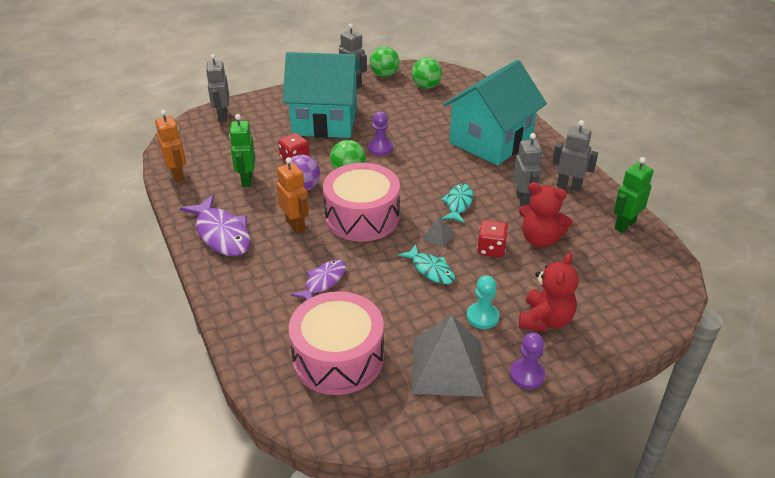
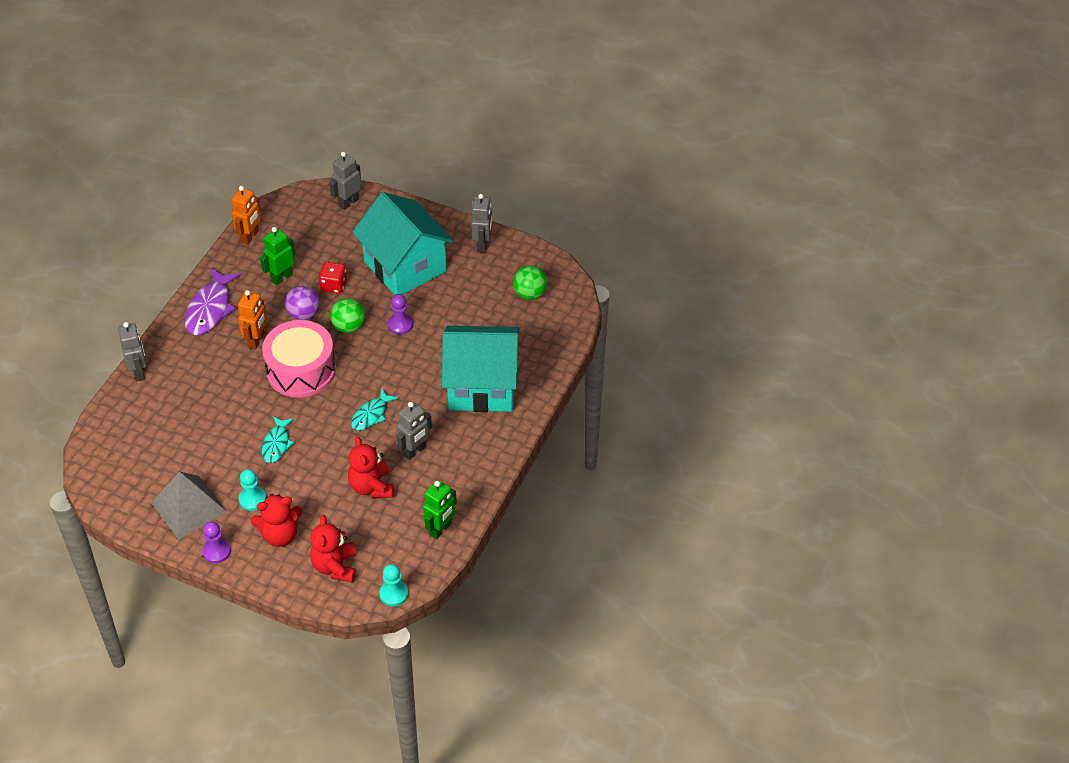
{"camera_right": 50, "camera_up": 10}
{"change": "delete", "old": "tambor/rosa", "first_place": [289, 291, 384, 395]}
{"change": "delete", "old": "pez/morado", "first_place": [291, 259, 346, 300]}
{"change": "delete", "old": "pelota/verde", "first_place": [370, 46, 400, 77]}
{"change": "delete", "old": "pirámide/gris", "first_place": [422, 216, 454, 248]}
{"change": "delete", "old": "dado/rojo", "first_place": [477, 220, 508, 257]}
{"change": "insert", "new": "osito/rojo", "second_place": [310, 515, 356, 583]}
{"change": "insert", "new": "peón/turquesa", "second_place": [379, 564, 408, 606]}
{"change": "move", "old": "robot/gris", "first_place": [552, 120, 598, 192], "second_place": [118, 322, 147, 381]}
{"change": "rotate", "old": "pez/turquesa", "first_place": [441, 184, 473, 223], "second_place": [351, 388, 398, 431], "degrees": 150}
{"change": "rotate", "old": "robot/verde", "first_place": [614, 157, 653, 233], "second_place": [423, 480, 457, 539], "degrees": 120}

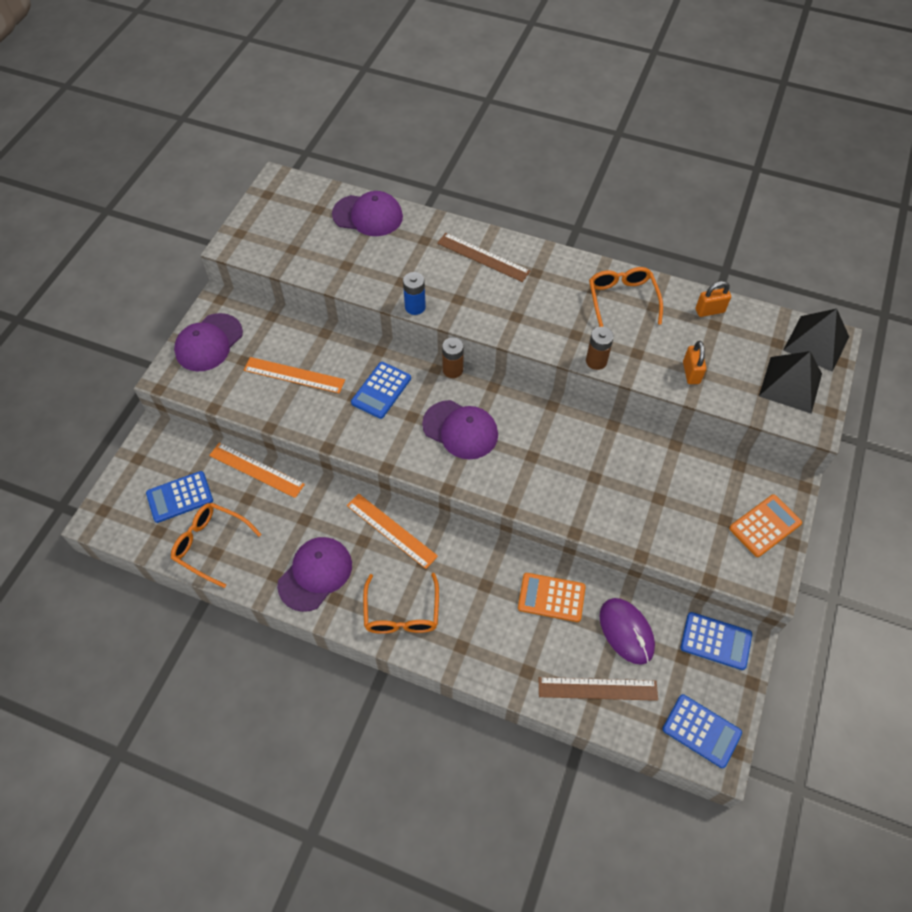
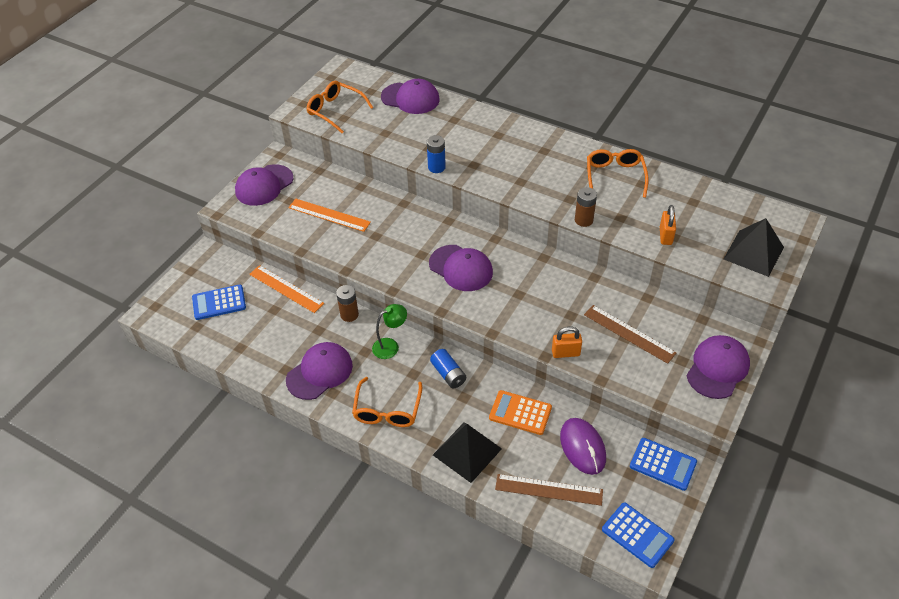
{"camera_right": 10, "camera_up": -10}
{"change": "delete", "old": "calculadora/azul", "first_place": [351, 362, 411, 419]}
{"change": "insert", "new": "pila/azul", "second_place": [430, 349, 466, 389]}
{"change": "move", "old": "gafas/naranja", "first_place": [171, 503, 261, 588], "second_place": [307, 81, 373, 133]}
{"change": "move", "old": "regla/marrón", "first_place": [437, 233, 530, 282], "second_place": [584, 305, 676, 364]}
{"change": "move", "old": "pila/marrón", "first_place": [442, 337, 464, 378], "second_place": [336, 285, 359, 322]}
{"change": "move", "old": "candado/naranja", "first_place": [695, 281, 731, 317], "second_place": [552, 326, 582, 358]}
{"change": "move", "old": "pirámide/negro", "first_place": [783, 309, 849, 372], "second_place": [433, 422, 502, 483]}
{"change": "replace", "old": "regla/naranja", "new": "lámpara/verde", "first_place": [347, 494, 438, 569], "second_place": [372, 304, 407, 359]}
{"change": "replace", "old": "calculadora/naranja", "new": "gorra/morado", "first_place": [729, 494, 802, 557], "second_place": [687, 335, 750, 399]}

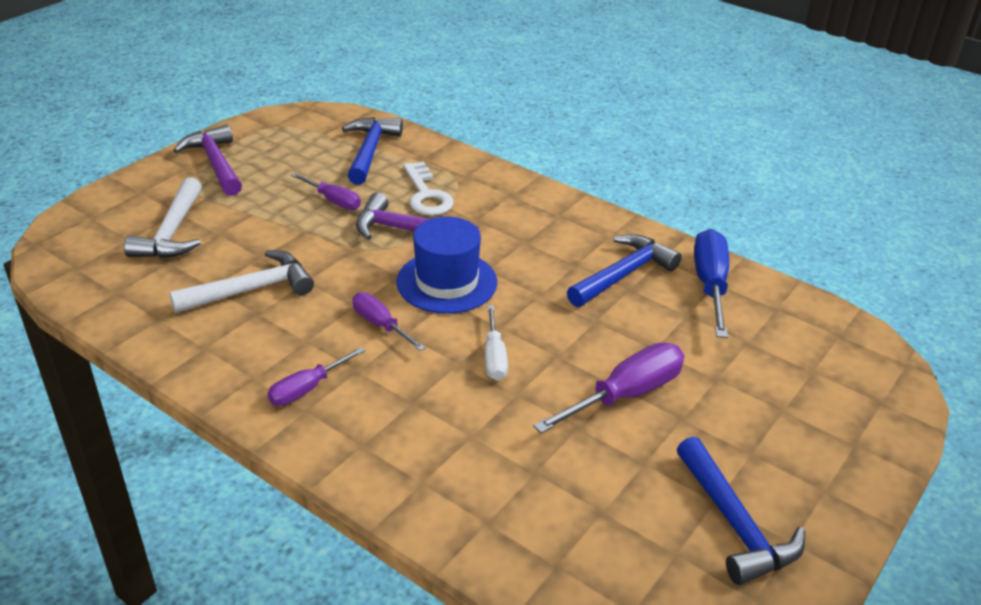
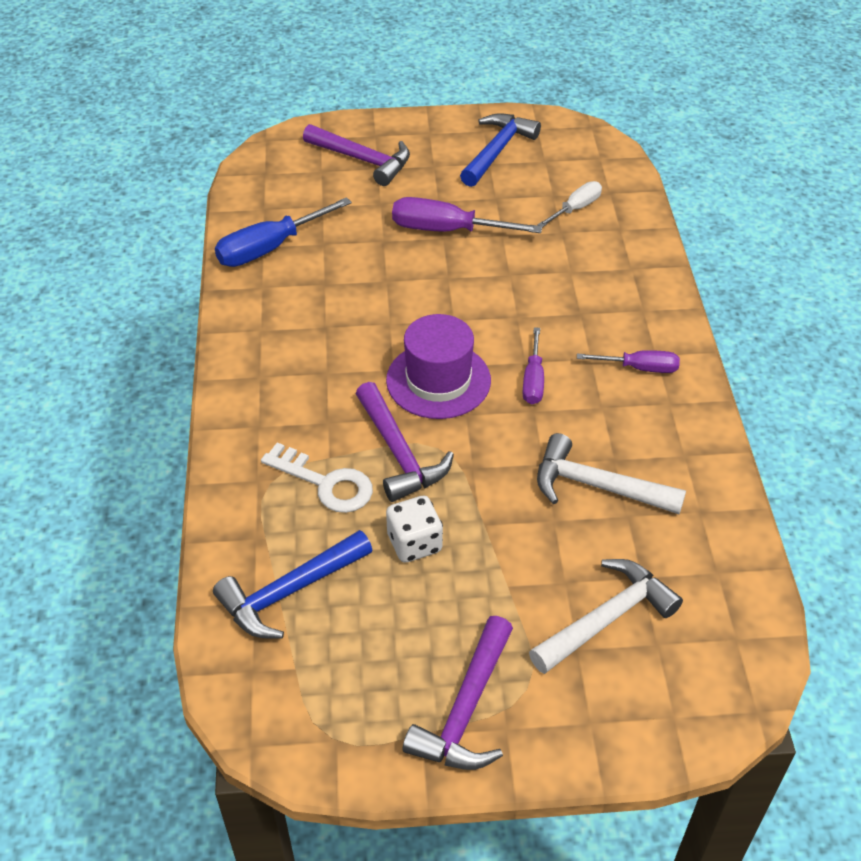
{"camera_right": -130, "camera_up": 10}
{"change": "delete", "old": "martillo/azul", "first_place": [567, 234, 682, 307]}
{"change": "insert", "new": "martillo/morado", "second_place": [303, 124, 410, 186]}
{"change": "move", "old": "destornillador/blanco", "first_place": [485, 305, 508, 381], "second_place": [538, 181, 602, 227]}
{"change": "replace", "old": "destornillador/morado", "new": "dado/blanco", "first_place": [291, 173, 361, 210], "second_place": [386, 496, 443, 563]}
{"change": "recolor", "old": "sombrero/azul", "new": "sombrero/morado", "first_place": [396, 217, 497, 314], "second_place": [386, 314, 491, 419]}
{"change": "rotate", "old": "llave/blanco", "first_place": [403, 162, 453, 216], "second_place": [261, 443, 373, 513], "degrees": 90}

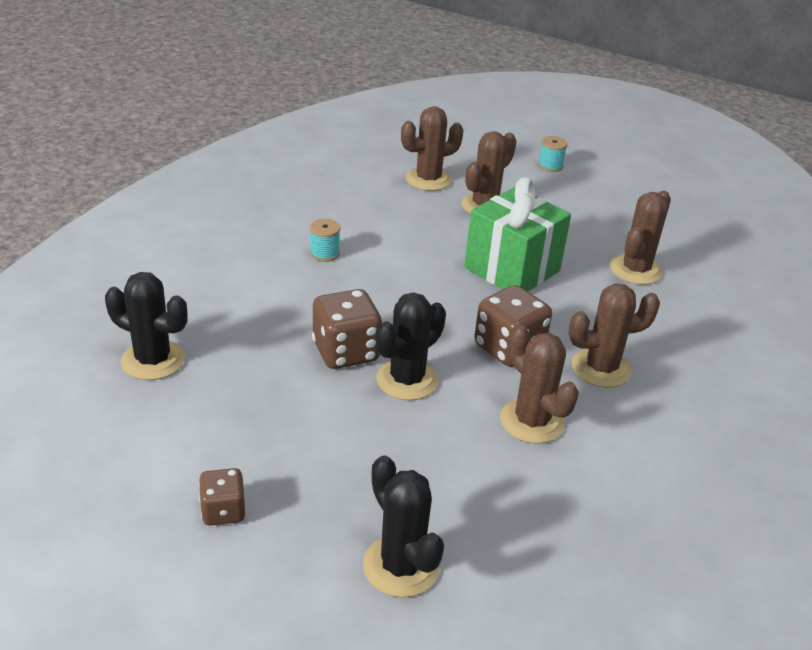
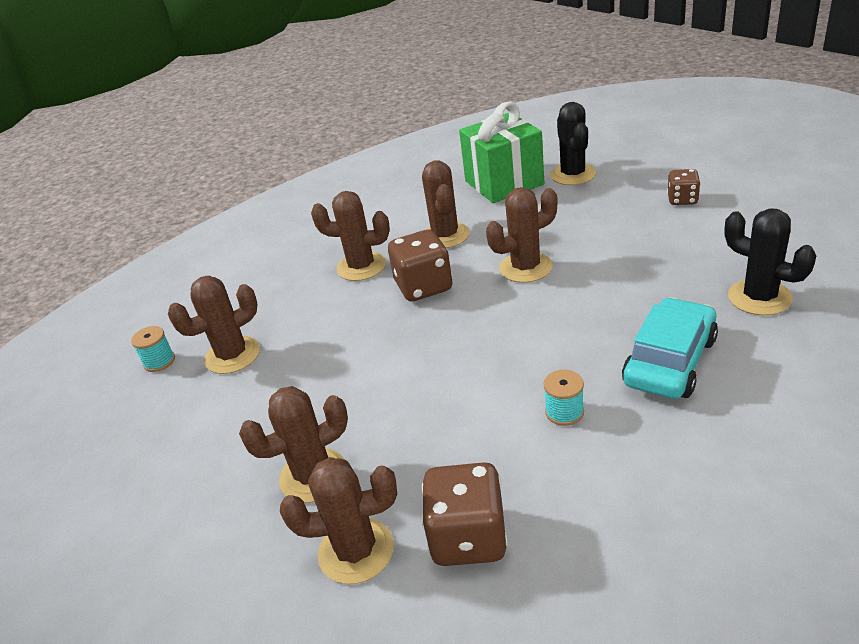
{"camera_right": -150, "camera_up": 0}
{"change": "insert", "new": "coche/turquesa", "second_place": [622, 297, 718, 399]}
{"change": "move", "old": "dado/marrón", "first_place": [312, 289, 383, 369], "second_place": [422, 462, 508, 566]}
{"change": "move", "old": "regalo/verde", "first_place": [464, 177, 571, 291], "second_place": [459, 102, 544, 203]}
{"change": "move", "old": "carrete/turquesa", "first_place": [538, 136, 568, 172], "second_place": [131, 326, 175, 372]}
{"change": "recolor", "old": "cactus/negro", "new": "cactus/marrón", "first_place": [376, 292, 446, 400], "second_place": [486, 187, 558, 283]}

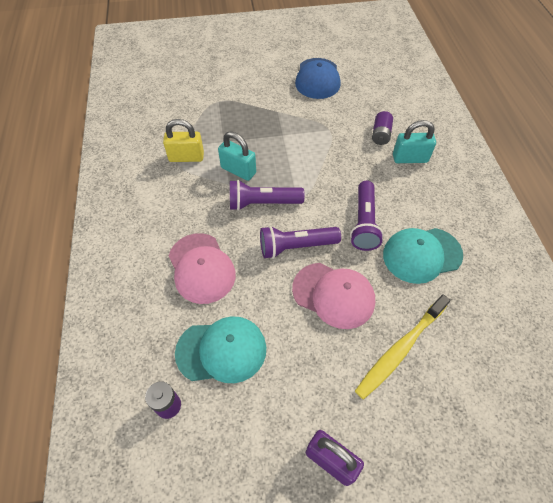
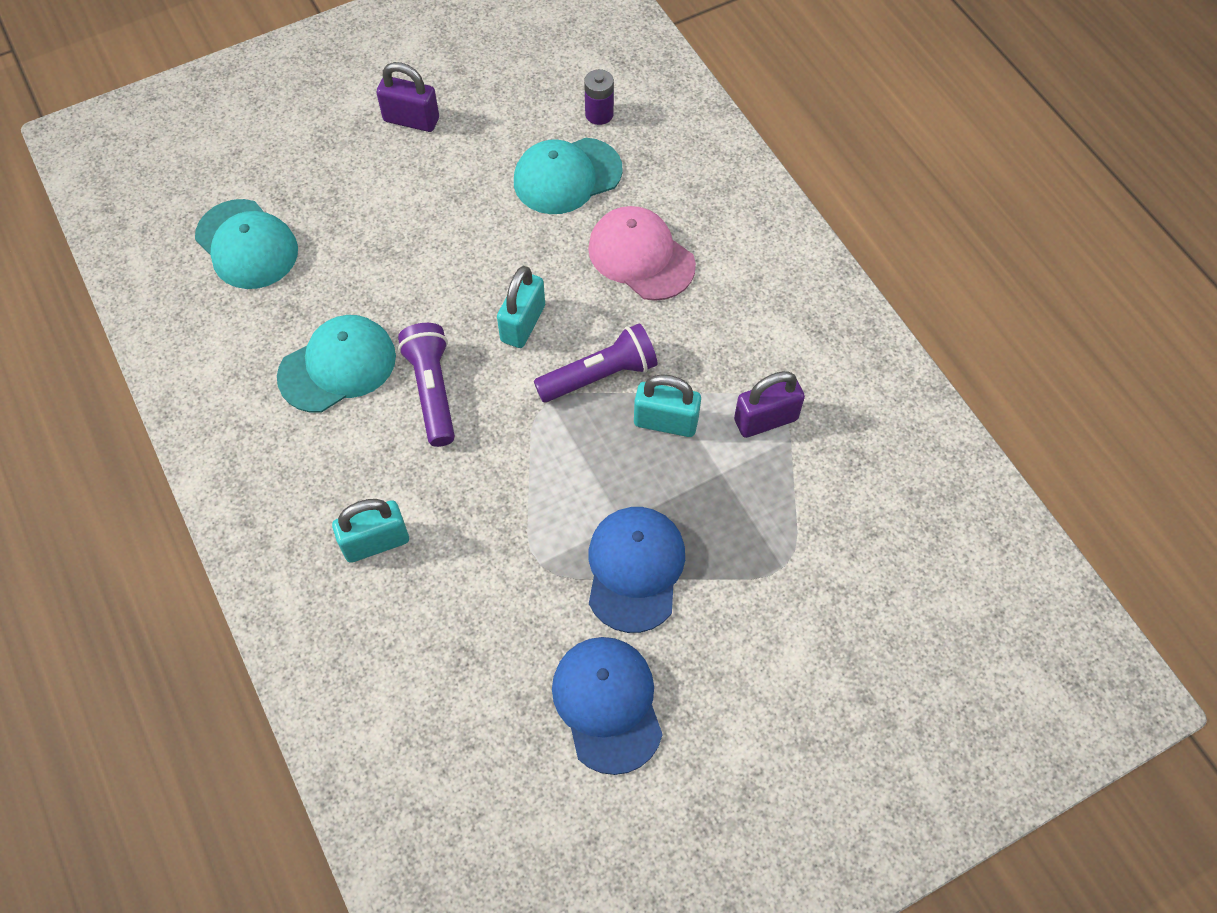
{"camera_right": 160, "camera_up": 5}
{"change": "delete", "old": "gorra/rosa", "first_place": [292, 263, 375, 329]}
{"change": "delete", "old": "cepillo de dientes/amarillo", "first_place": [355, 294, 450, 399]}
{"change": "delete", "old": "pila/morado", "first_place": [372, 111, 393, 145]}
{"change": "insert", "new": "gorra/turquesa", "second_place": [195, 199, 298, 289]}
{"change": "insert", "new": "gorra/azul", "second_place": [589, 507, 685, 633]}
{"change": "replace", "old": "lámpara de mano/morado", "new": "candado/turquesa", "first_place": [260, 226, 341, 259], "second_place": [497, 266, 545, 348]}
{"change": "recolor", "old": "candado/amarillo", "new": "candado/morado", "first_place": [163, 119, 204, 162], "second_place": [734, 371, 805, 438]}

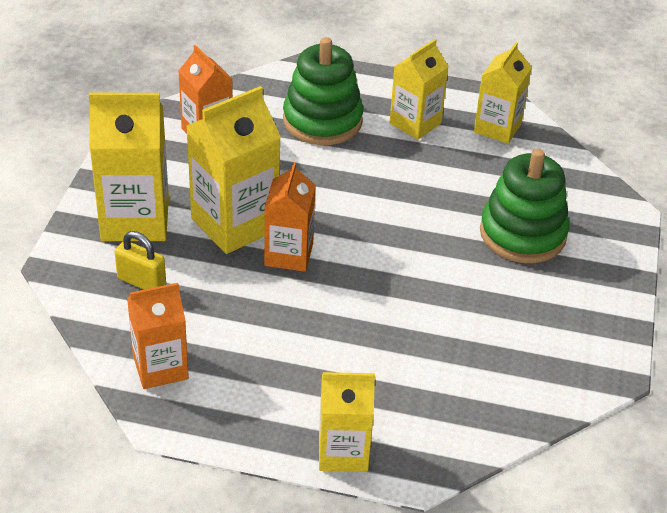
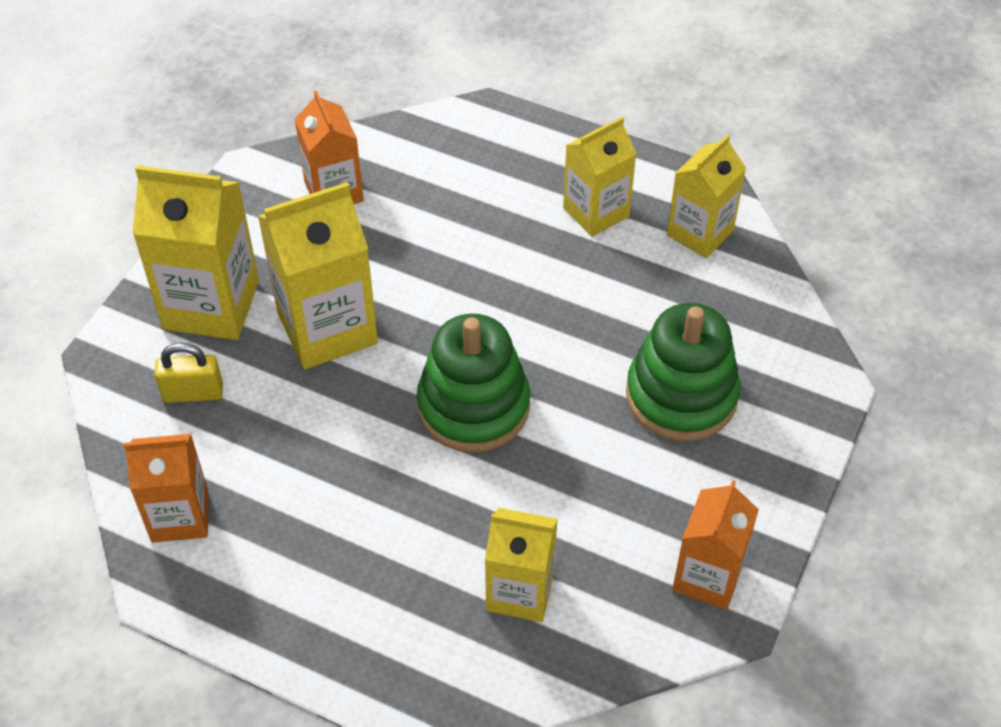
{"camera_right": 15, "camera_up": 10}
{"change": "move", "old": "cartón de leche/naranja", "first_place": [264, 162, 316, 272], "second_place": [672, 480, 759, 610]}
{"change": "move", "old": "juguete apilable/verde", "first_place": [283, 37, 363, 145], "second_place": [417, 314, 530, 453]}
{"change": "move", "old": "cartón de leche/amarillo", "first_place": [319, 372, 375, 472], "second_place": [485, 507, 558, 622]}
{"change": "rotate", "old": "candado/amarillo", "first_place": [115, 231, 166, 290], "second_place": [154, 343, 223, 403], "degrees": -45}

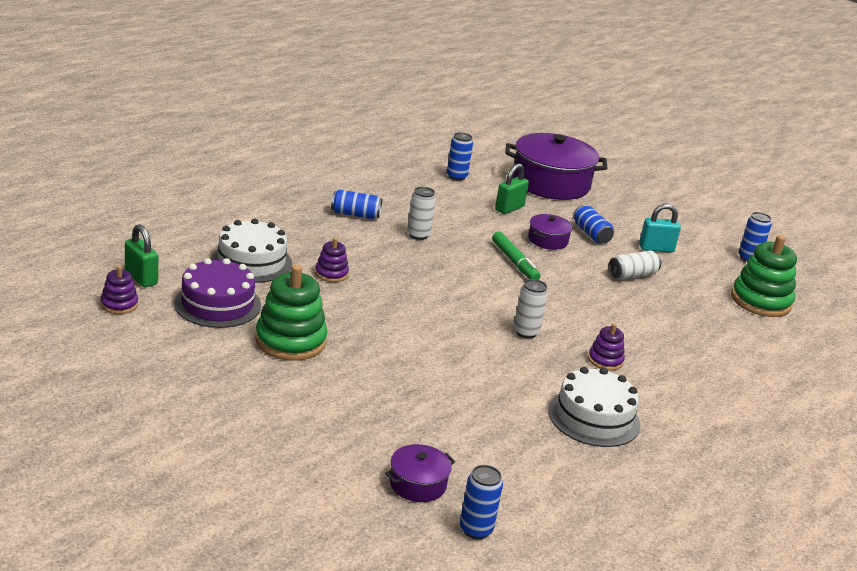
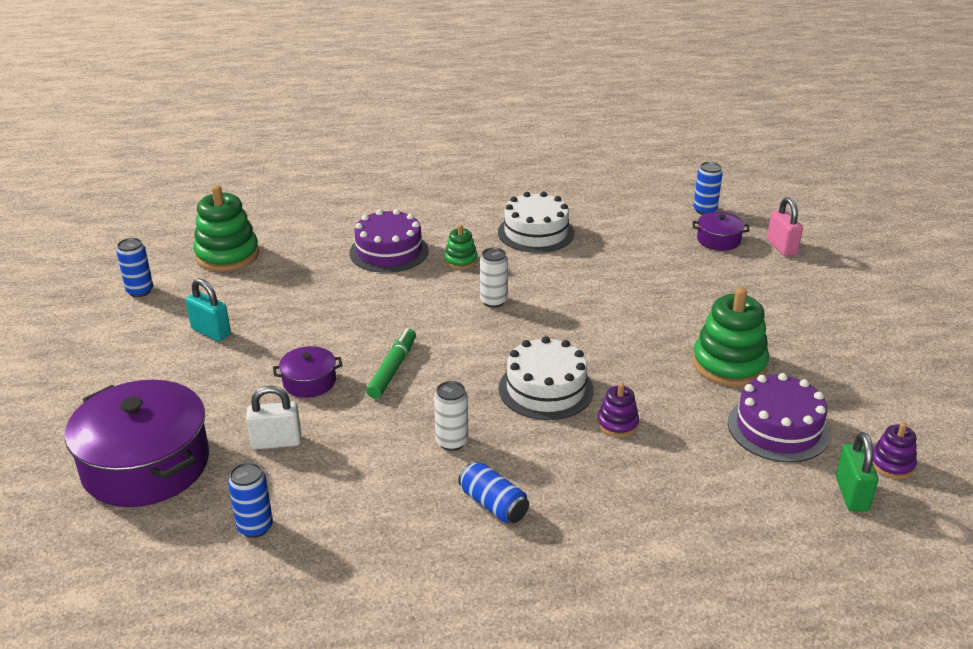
{"camera_right": -135, "camera_up": 5}
{"change": "delete", "old": "lata/azul", "first_place": [573, 205, 614, 244]}
{"change": "delete", "old": "lata/blanco", "first_place": [609, 251, 661, 279]}
{"change": "insert", "new": "tarta/morado", "second_place": [349, 209, 428, 273]}
{"change": "insert", "new": "candado/rosa", "second_place": [767, 197, 803, 257]}
{"change": "move", "old": "tarta/blanco", "first_place": [211, 219, 292, 283], "second_place": [499, 336, 594, 420]}
{"change": "recolor", "old": "candado/verde", "new": "candado/blanco", "first_place": [495, 164, 529, 214], "second_place": [246, 386, 301, 450]}
{"change": "recolor", "old": "juguete apilable/morado", "new": "juguete apilable/verde", "first_place": [588, 323, 625, 371], "second_place": [444, 225, 478, 269]}

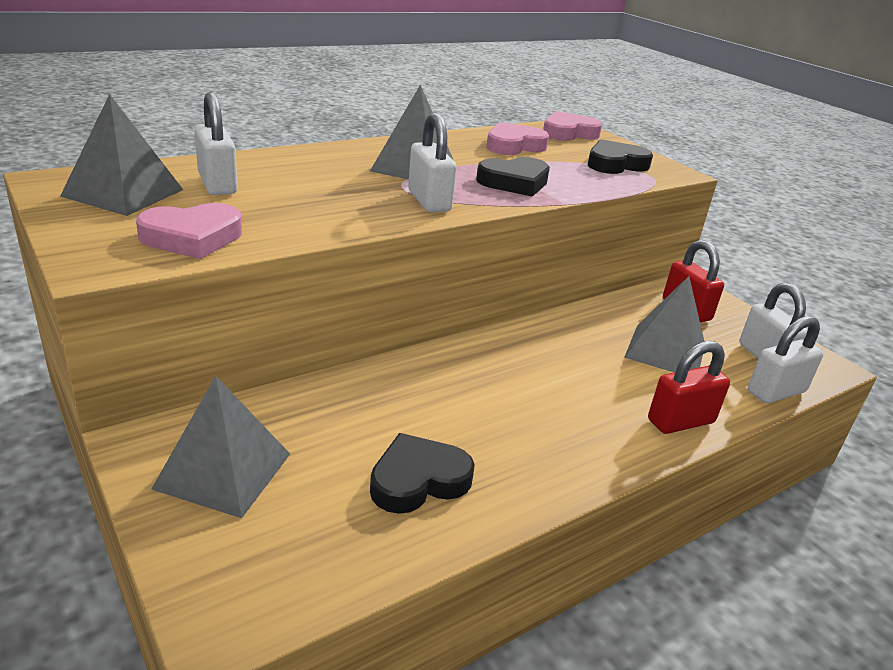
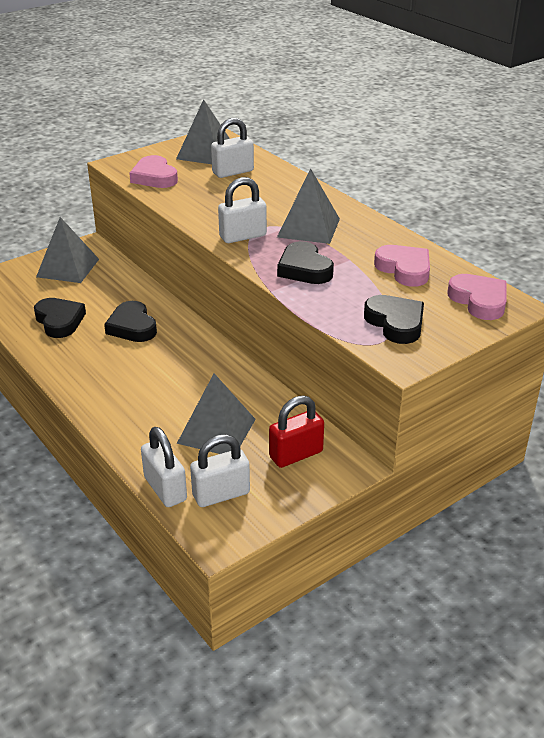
{"camera_right": 90, "camera_up": 5}
{"change": "delete", "old": "candado/rojo", "first_place": [648, 341, 730, 434]}
{"change": "insert", "new": "corazón/negro", "second_place": [104, 301, 157, 342]}

